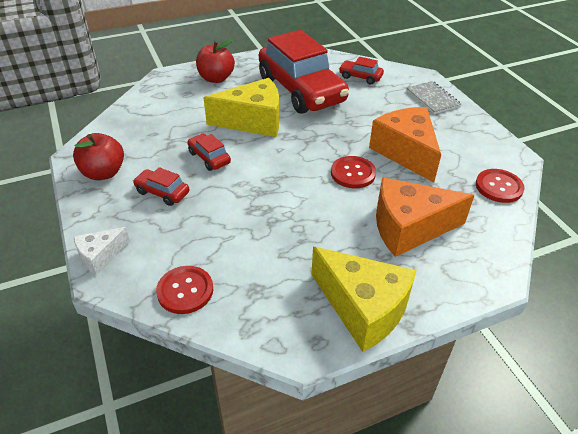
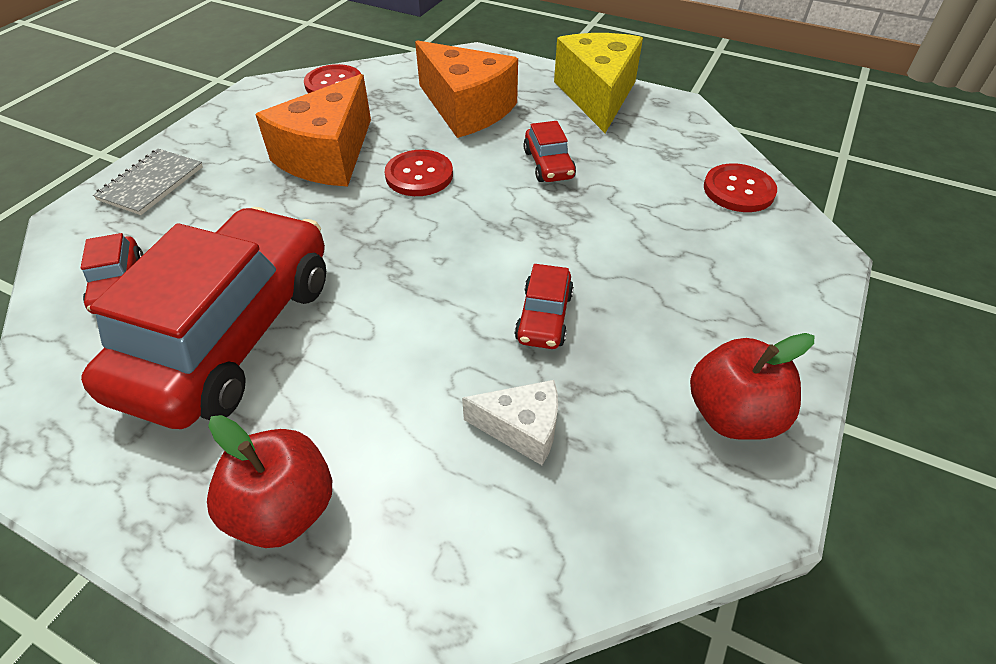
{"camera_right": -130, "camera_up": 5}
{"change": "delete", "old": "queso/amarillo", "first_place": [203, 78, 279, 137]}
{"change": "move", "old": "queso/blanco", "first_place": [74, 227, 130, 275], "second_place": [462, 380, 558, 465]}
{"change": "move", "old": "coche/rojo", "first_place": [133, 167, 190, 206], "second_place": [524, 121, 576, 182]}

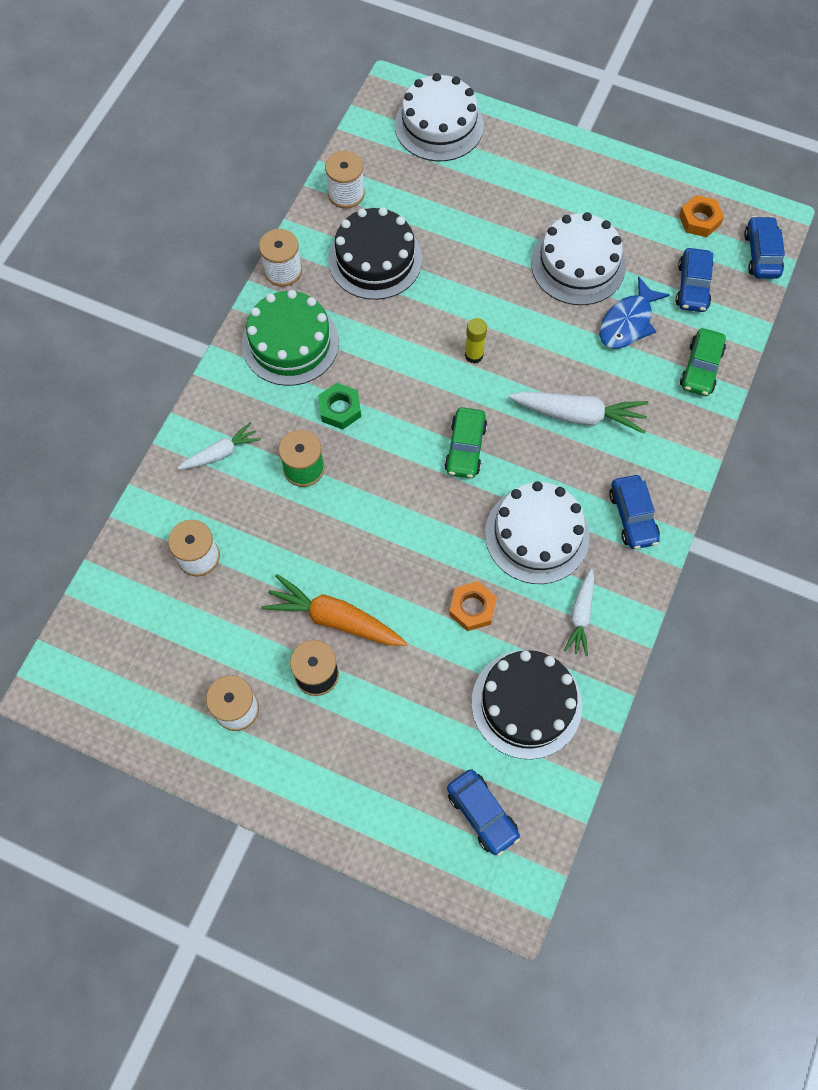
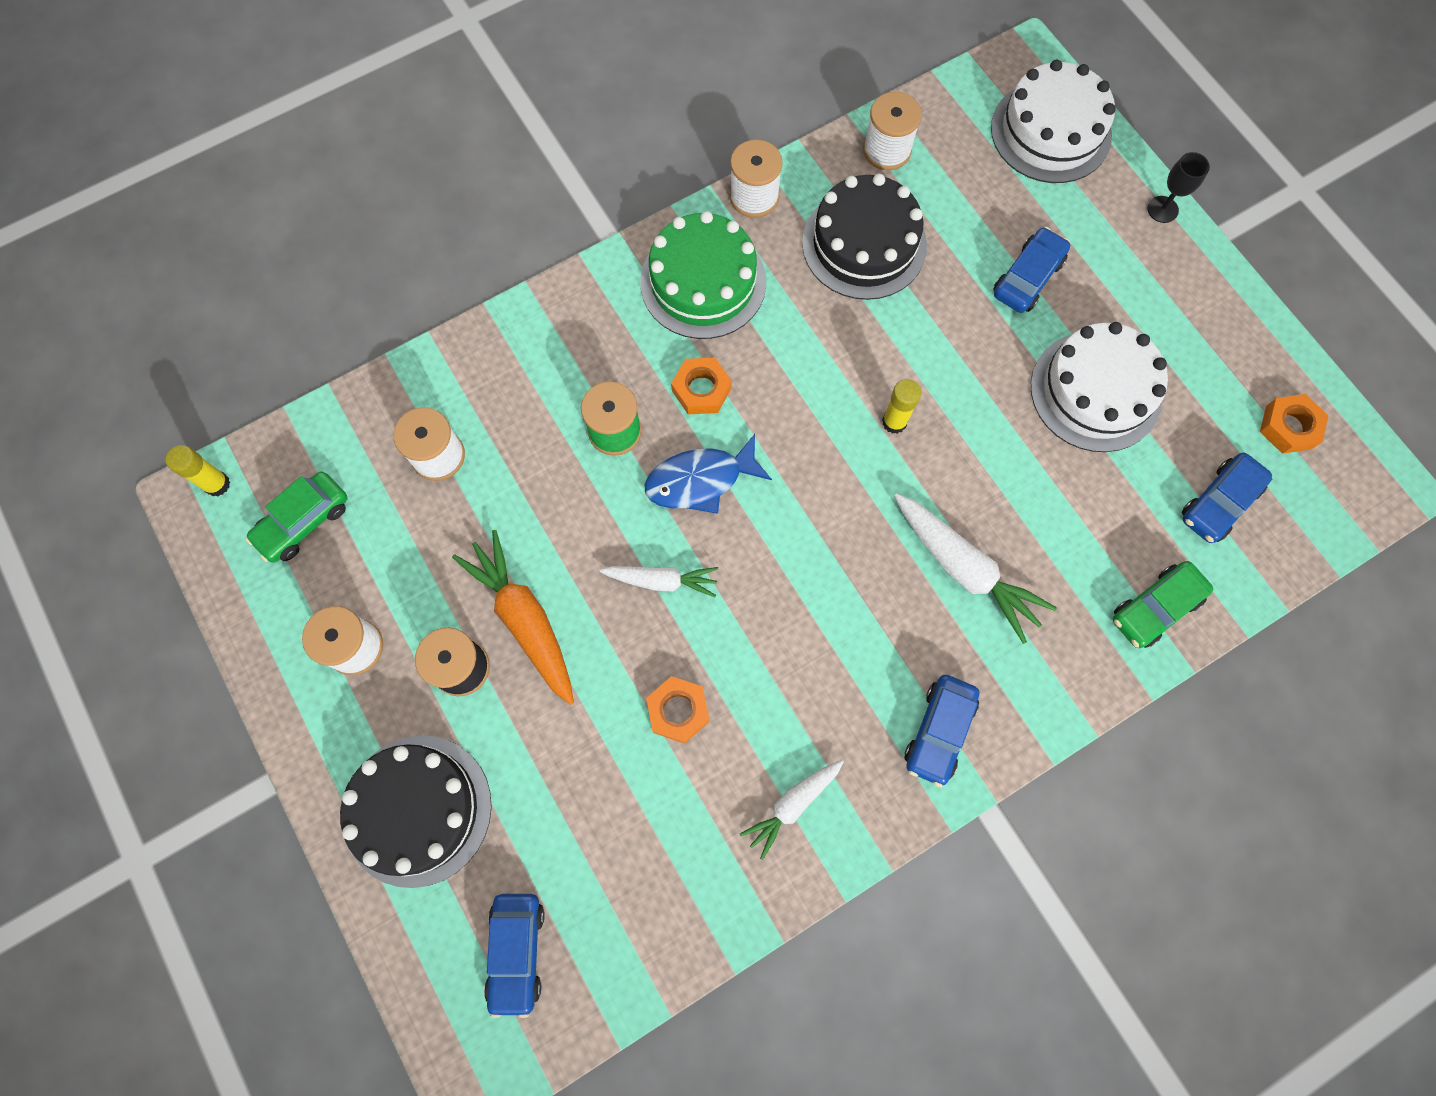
{"camera_right": 35, "camera_up": 5}
{"change": "delete", "old": "tarta/blanco", "first_place": [485, 481, 590, 584]}
{"change": "insert", "new": "barra de pegamento/amarillo", "second_place": [165, 445, 230, 496]}
{"change": "insert", "new": "copa/negro", "second_place": [1148, 152, 1210, 223]}
{"change": "move", "old": "zanahoria/blanco", "first_place": [177, 422, 261, 470], "second_place": [600, 566, 718, 597]}
{"change": "move", "old": "coche/verde", "first_place": [444, 407, 487, 478], "second_place": [246, 471, 348, 562]}
{"change": "move", "old": "tarta/negro", "first_place": [471, 650, 582, 759], "second_place": [340, 736, 492, 888]}
{"change": "move", "old": "pez/azul", "first_place": [599, 276, 670, 349], "second_place": [645, 434, 772, 514]}
{"change": "move", "old": "coche/azul", "first_place": [744, 216, 785, 279], "second_place": [993, 227, 1070, 313]}
{"change": "recolor", "old": "tuerca/verde", "new": "tuerca/naranja", "first_place": [318, 383, 361, 429], "second_place": [671, 357, 732, 414]}

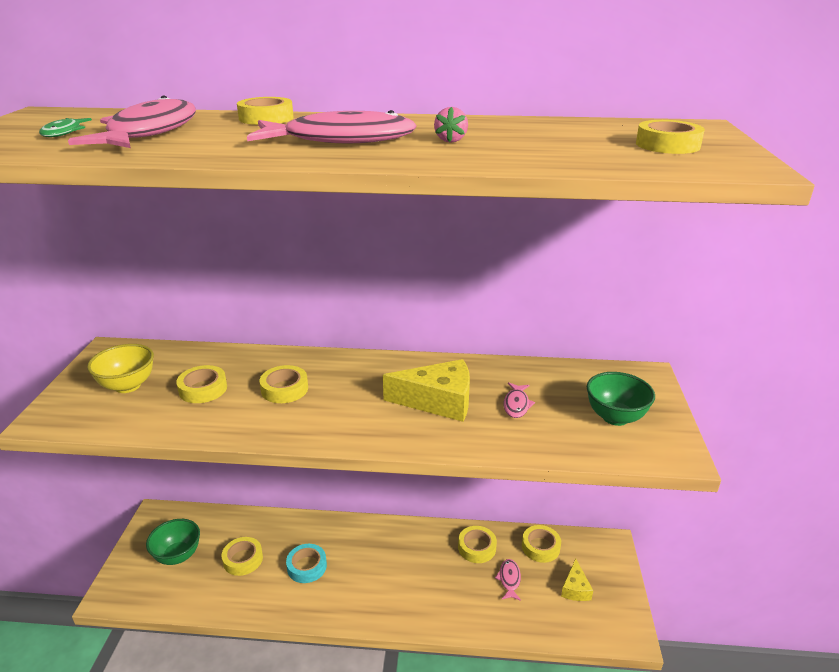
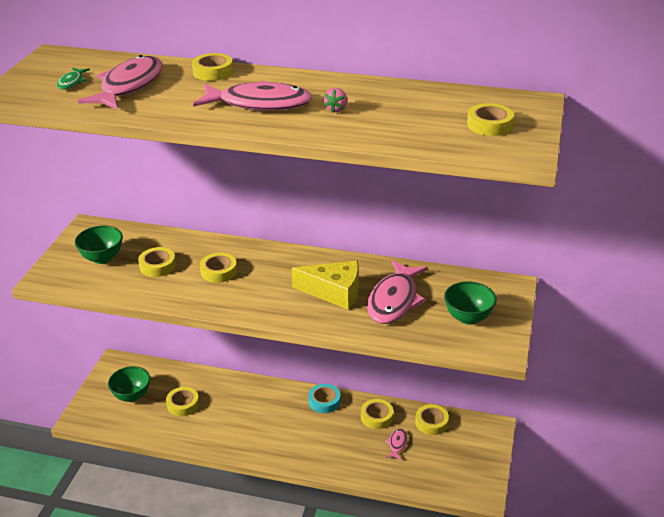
{"camera_right": 10, "camera_up": 5}
{"change": "delete", "old": "queso/amarillo", "first_place": [561, 559, 593, 601]}
{"change": "move", "old": "cinta adhesiva/turquesa", "first_place": [286, 544, 327, 583], "second_place": [308, 384, 340, 413]}
{"change": "recolor", "old": "cuenco/amarillo", "new": "cuenco/verde", "first_place": [87, 344, 154, 393], "second_place": [75, 226, 123, 264]}
{"change": "resize", "old": "pez/rosa", "first_place": [504, 382, 535, 418], "second_place": [367, 260, 428, 324], "factor": 2.23}

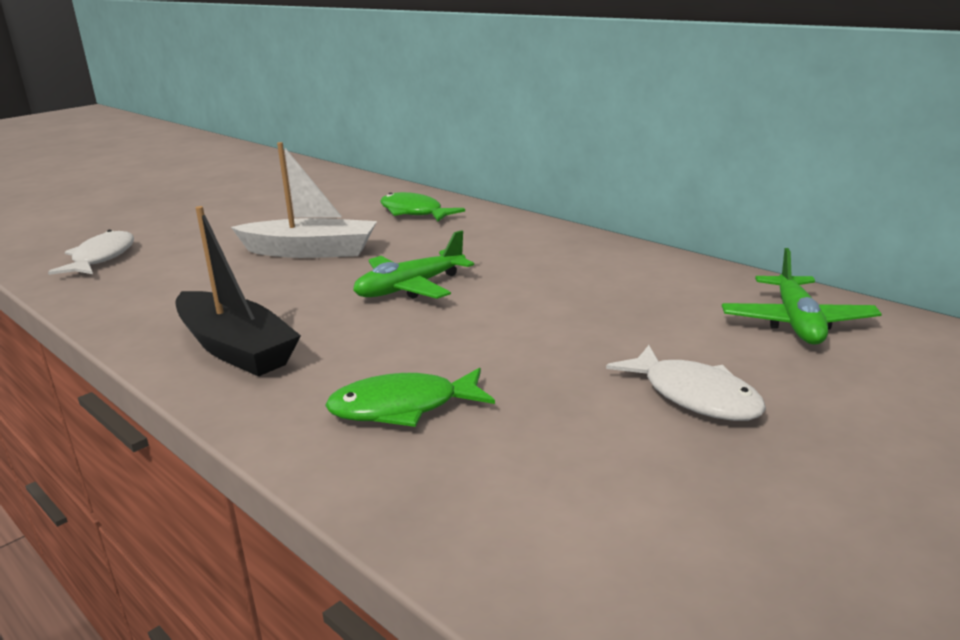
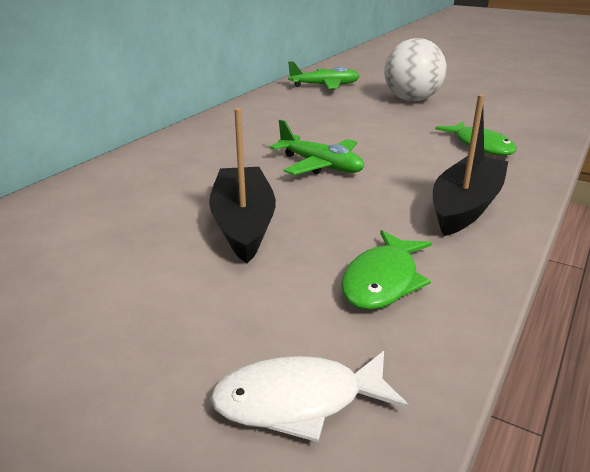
{"camera_right": -105, "camera_up": 5}
{"change": "move", "old": "pez/verde", "first_place": [380, 192, 465, 221], "second_place": [341, 230, 432, 310]}
{"change": "replace", "old": "pez/blanco", "new": "pelota/blanco", "first_place": [606, 345, 766, 421], "second_place": [384, 38, 446, 101]}
{"change": "recolor", "old": "barco/blanco", "new": "barco/negro", "first_place": [231, 142, 377, 258], "second_place": [209, 108, 276, 263]}

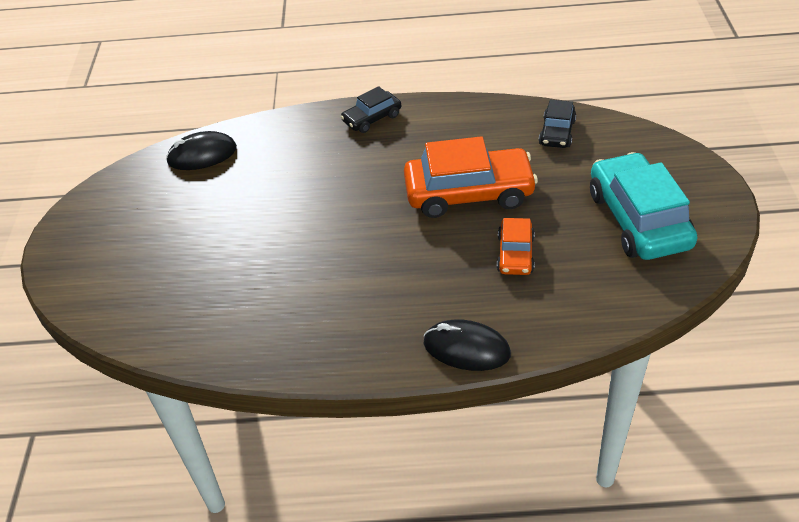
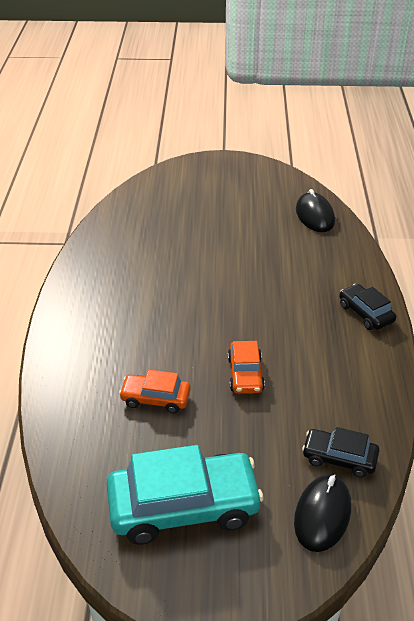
{"camera_right": 90, "camera_up": -5}
{"change": "move", "old": "ratón/negro", "first_place": [424, 320, 511, 371], "second_place": [294, 474, 351, 552]}
{"change": "resize", "old": "coche/naranja", "first_place": [404, 136, 538, 218], "second_place": [228, 341, 265, 394], "factor": 0.52}

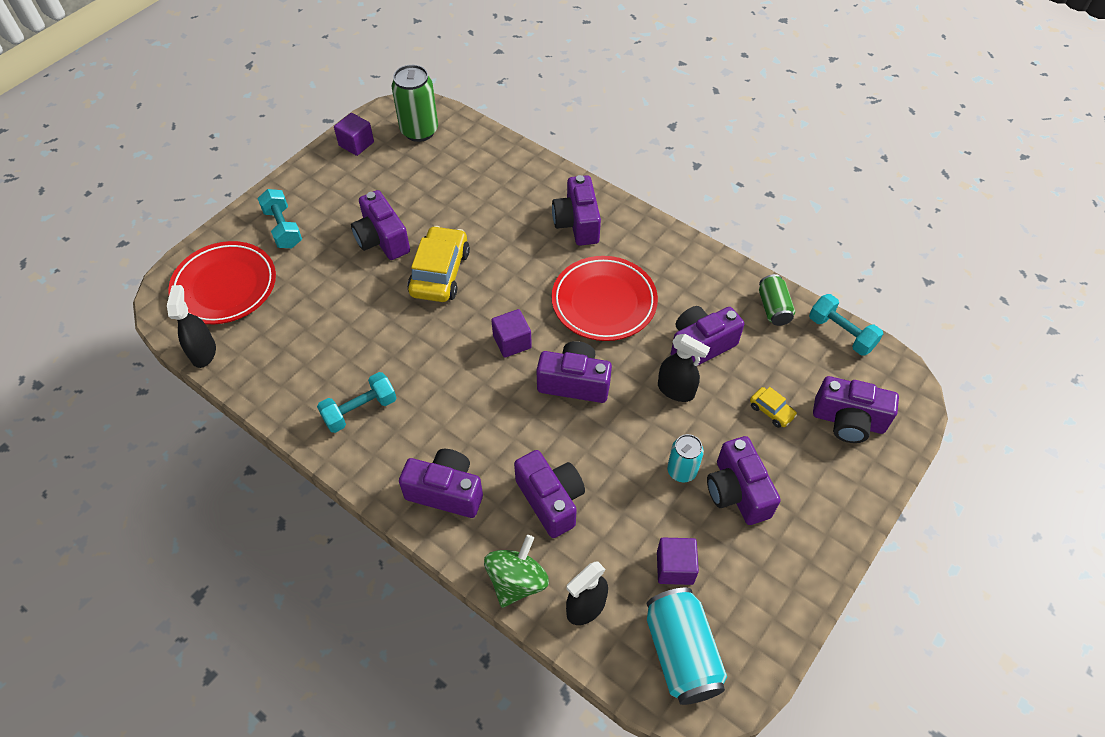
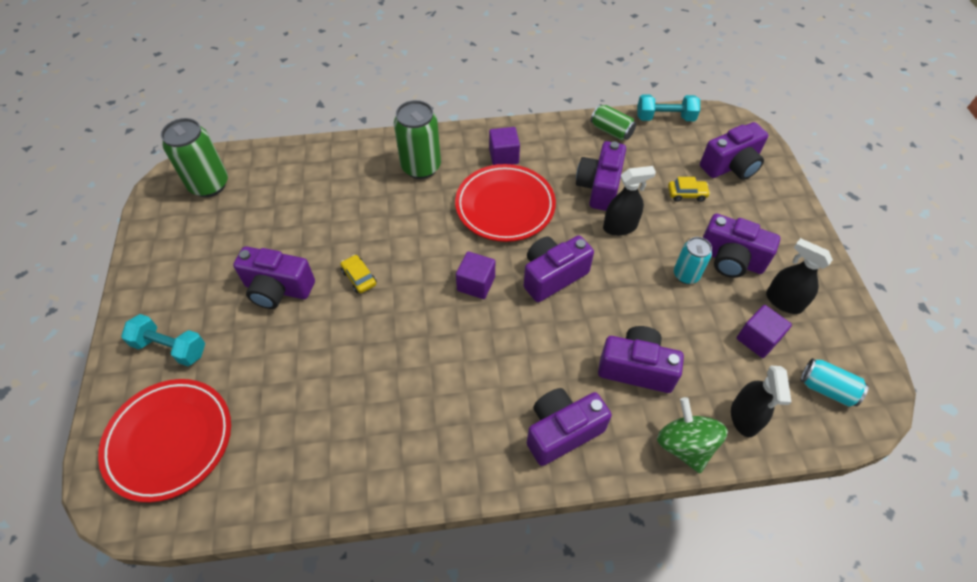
{"camera_right": -45, "camera_up": 0}
{"change": "delete", "old": "mancuerna/turquesa", "first_place": [317, 372, 396, 433]}
{"change": "move", "old": "pulverizador/negro", "first_place": [167, 285, 216, 368], "second_place": [766, 238, 833, 314]}
{"change": "move", "old": "cubo/morado", "first_place": [334, 113, 374, 156], "second_place": [489, 127, 520, 165]}
{"change": "replace", "old": "cámara/morado", "new": "lata/verde", "first_place": [552, 175, 601, 246], "second_place": [394, 100, 441, 179]}
{"change": "resize", "old": "coche/amarillo", "first_place": [407, 226, 470, 302], "second_place": [340, 255, 377, 293], "factor": 0.47}
{"change": "resize", "old": "lata/turquesa", "first_place": [647, 588, 727, 705], "second_place": [800, 358, 869, 407], "factor": 0.6}

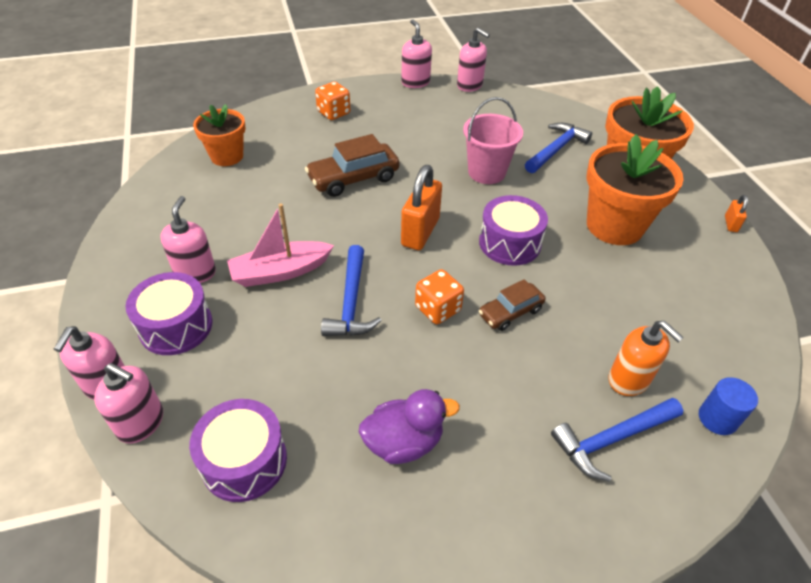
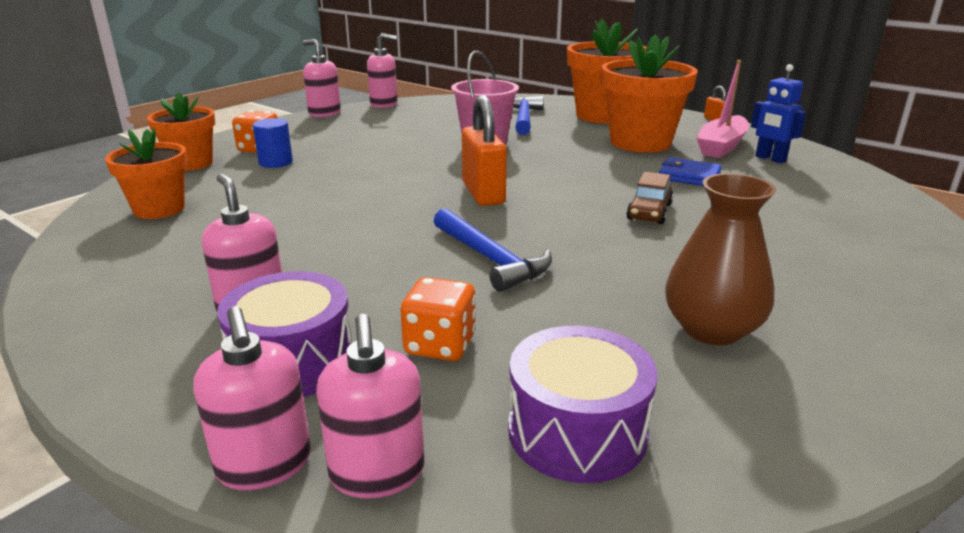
{"camera_right": -35, "camera_up": -20}
{"change": "delete", "old": "coche/marrón", "first_place": [305, 134, 400, 197]}
{"change": "delete", "old": "tambor/morado", "first_place": [479, 195, 548, 266]}
{"change": "delete", "old": "martillo/azul", "first_place": [551, 397, 683, 481]}
{"change": "delete", "old": "dispensador de jabón/naranja", "first_place": [609, 321, 684, 396]}
{"change": "insert", "new": "maceta/naranja", "second_place": [147, 92, 215, 171]}
{"change": "insert", "new": "cartera/azul", "second_place": [659, 157, 722, 186]}
{"change": "insert", "new": "robot/azul", "second_place": [751, 64, 806, 163]}
{"change": "move", "old": "barco/rosa", "first_place": [227, 203, 334, 287], "second_place": [696, 60, 749, 158]}
{"change": "move", "old": "dado/naranja", "first_place": [415, 269, 464, 324], "second_place": [400, 277, 476, 361]}
{"change": "move", "old": "cilindro/azul", "first_place": [699, 377, 758, 435], "second_place": [253, 118, 293, 168]}
{"change": "replace", "old": "pato/morado", "new": "florero/marrón", "first_place": [359, 389, 460, 464], "second_place": [665, 173, 776, 345]}
{"change": "rotate", "old": "dispensador de jabón/rosa", "first_place": [94, 363, 163, 443], "second_place": [316, 314, 424, 499], "degrees": 90}

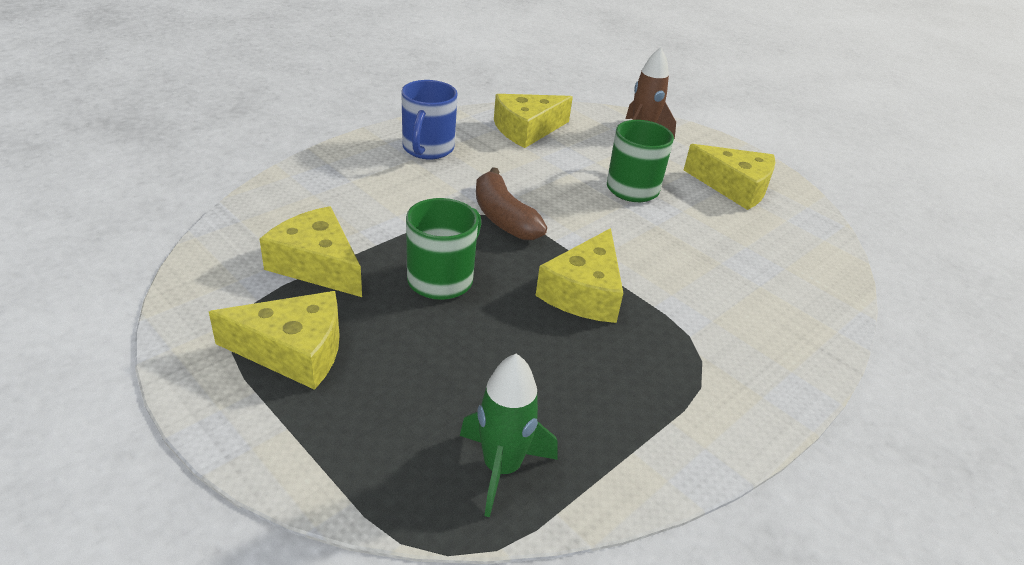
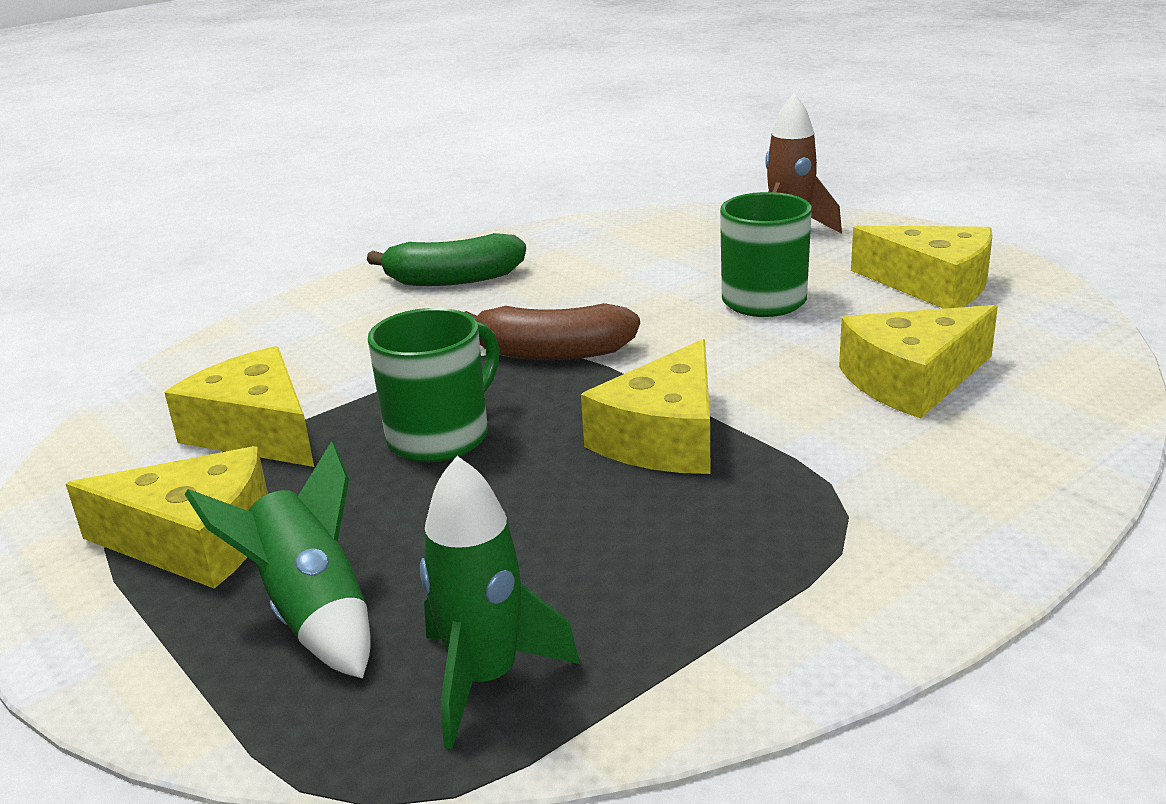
{"camera_right": 10, "camera_up": -10}
{"change": "insert", "new": "cohete/verde", "second_place": [185, 441, 371, 679]}
{"change": "move", "old": "queso/amarillo", "first_place": [494, 94, 573, 148], "second_place": [839, 305, 998, 418]}
{"change": "replace", "old": "taza/azul", "new": "plátano/verde", "first_place": [401, 80, 458, 159], "second_place": [367, 233, 526, 286]}
{"change": "rotate", "old": "plátano/marrón", "first_place": [476, 167, 547, 240], "second_place": [464, 303, 640, 360], "degrees": -60}

